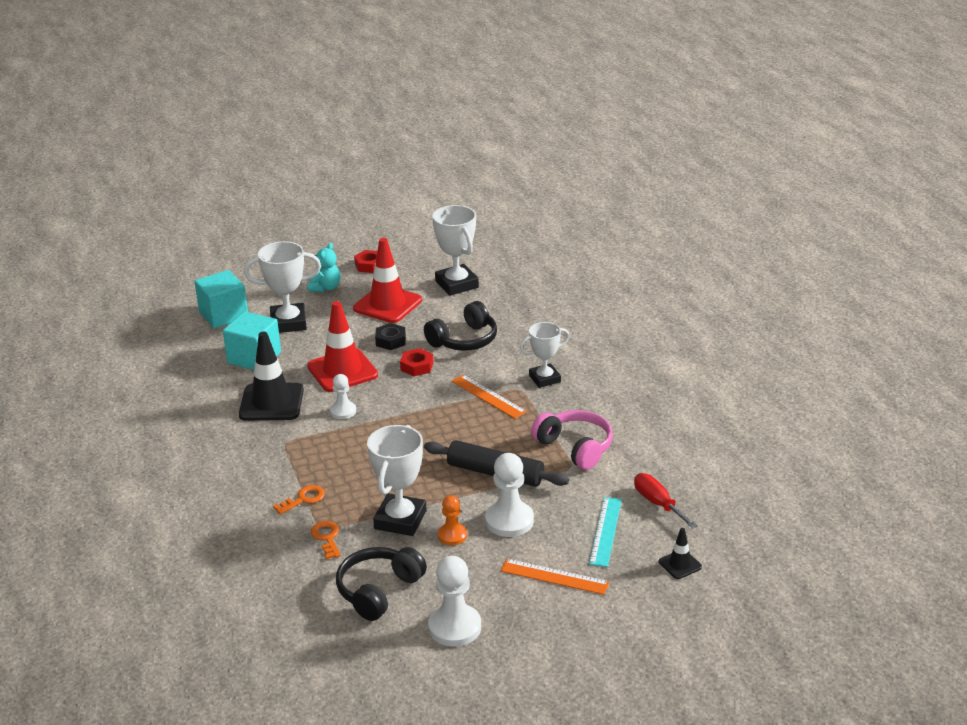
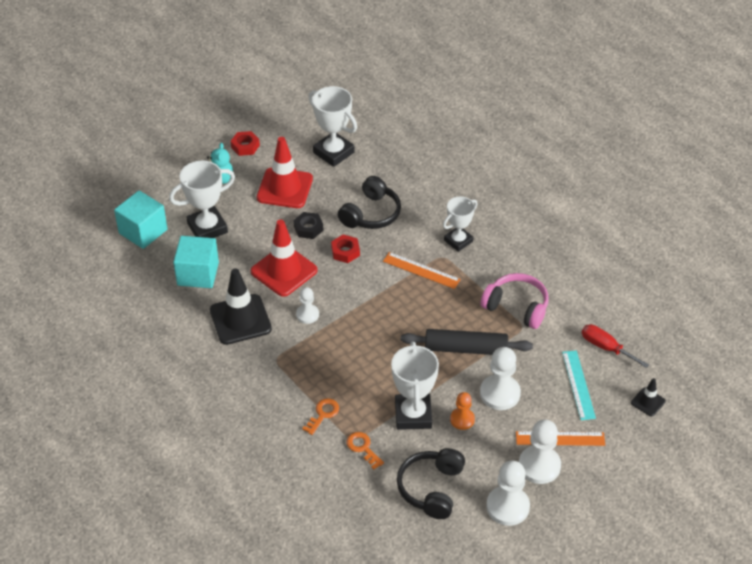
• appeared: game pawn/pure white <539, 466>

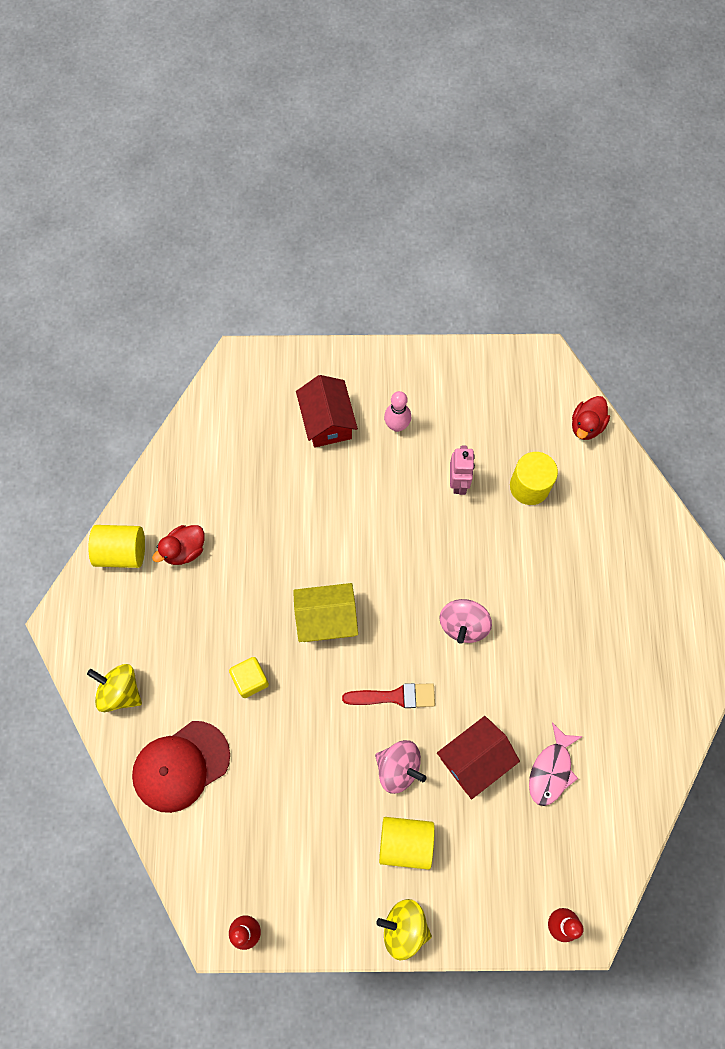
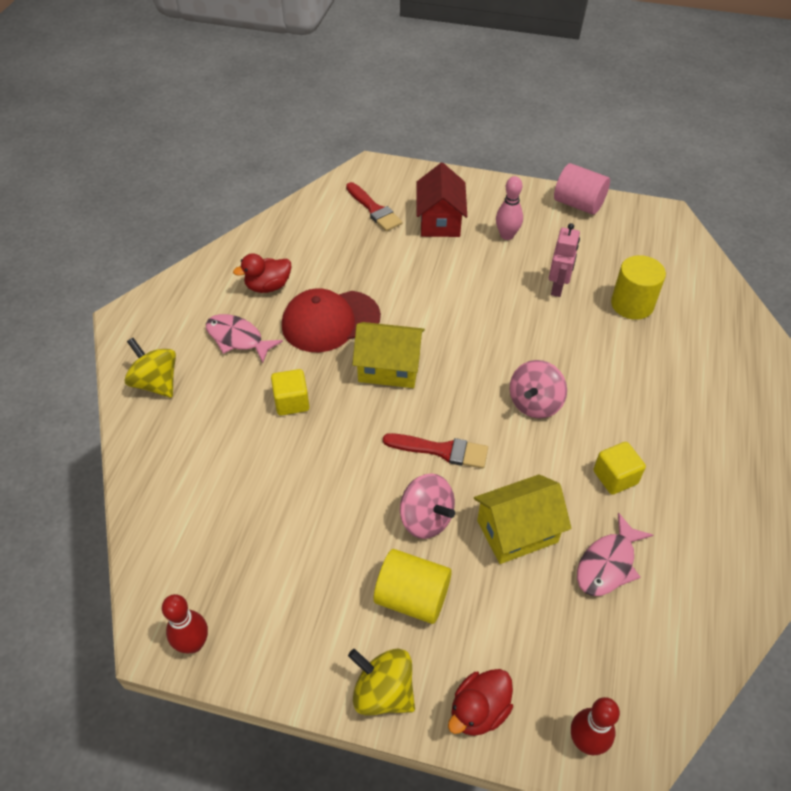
• missing: solid cylinder/yellow <122, 552>
• appeared: toy fish/rose-pink <238, 339>
• appeared: paint brush/scarlet <374, 209>
• appeared: solid cylinder/rose-pink <578, 204>
• appeared: solid cube/yellow <615, 477>
• relocated: baseball cap/scarlet <181, 766> to <330, 321>
• relocated: rubber duck/scarlet <586, 425> to <479, 711>
• colour: house/scarlet <474, 759> to house/yellow <517, 531>

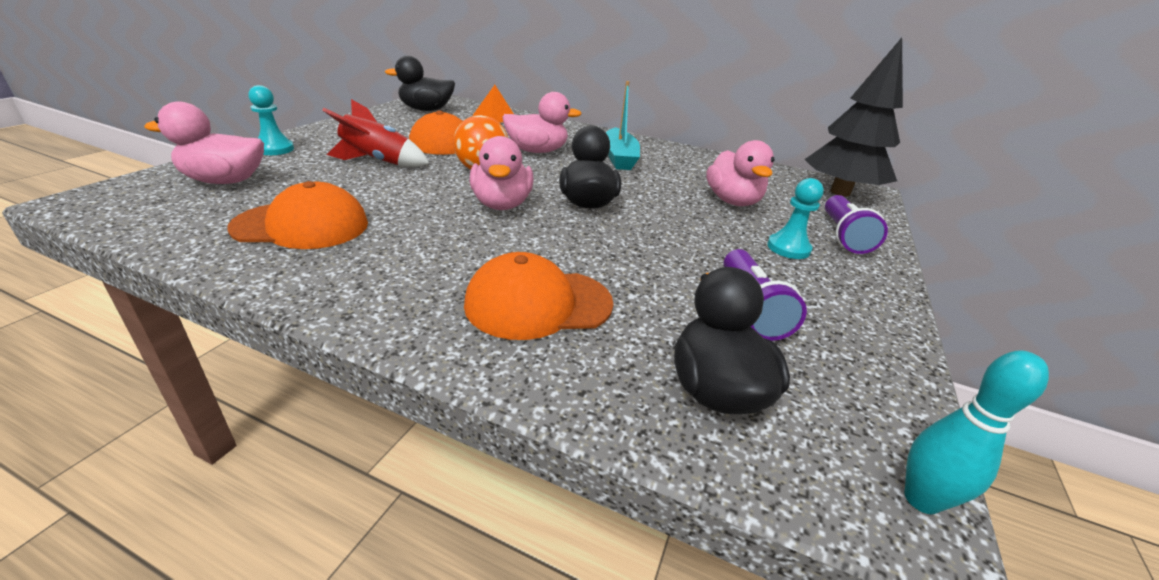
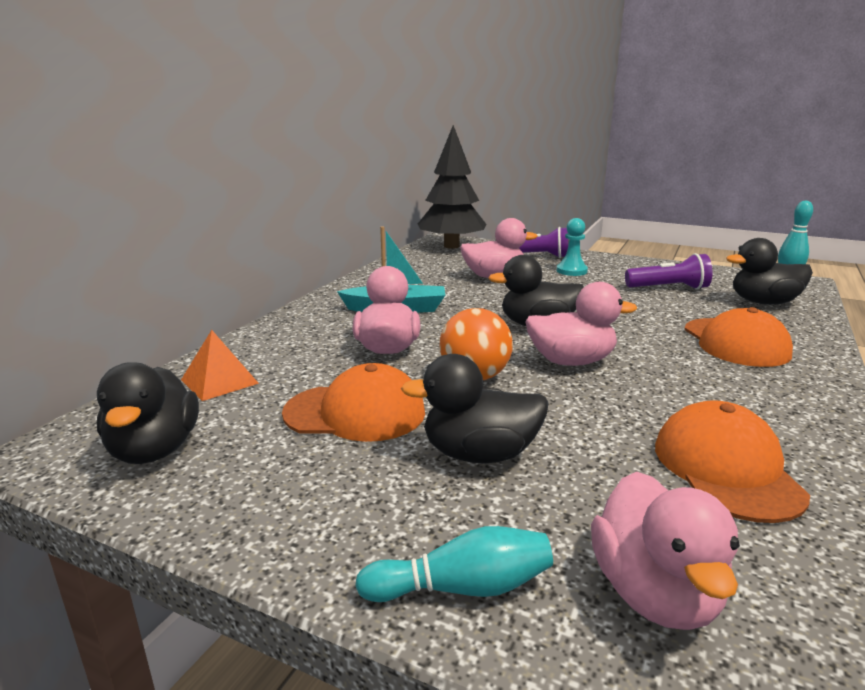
• exchanged: game pawn/turquoise <274, 149> to tenpin/turquoise <462, 588>
• exchanged: spaceship/scarlet <377, 162> to rubber duck/ebony <479, 454>

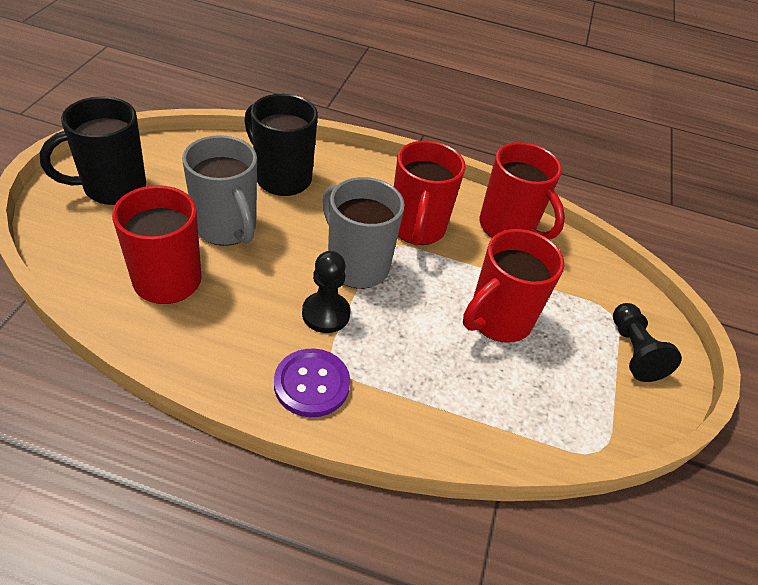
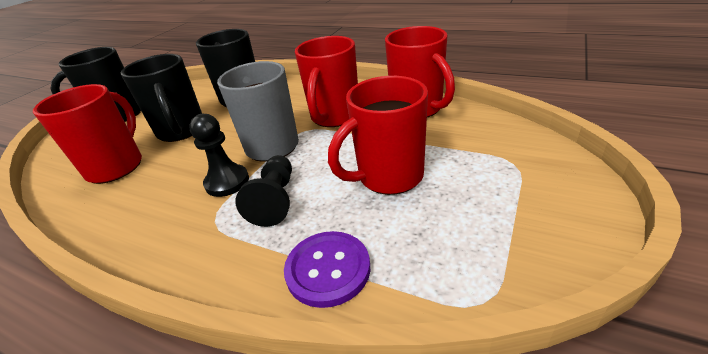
• relocated: button/violet <312, 384> to <328, 269>
• relocated: game pawn/ebony <633, 351> to <275, 200>
• colour: tea mug/ash-grey <226, 228> to tea mug/ebony <181, 131>

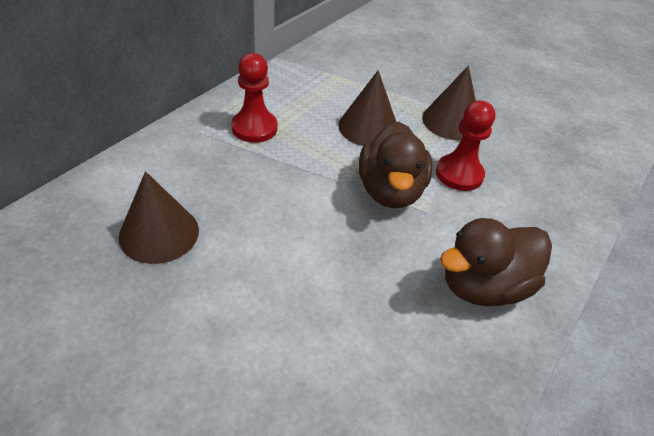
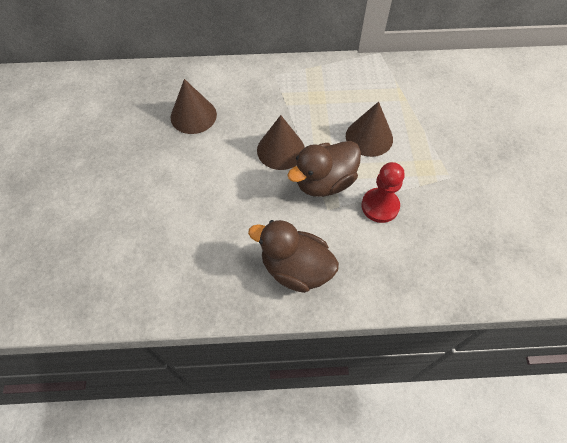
• missing: game pawn/scarlet <254, 128>
• relocated: solid cone/russet <451, 121> to <281, 150>

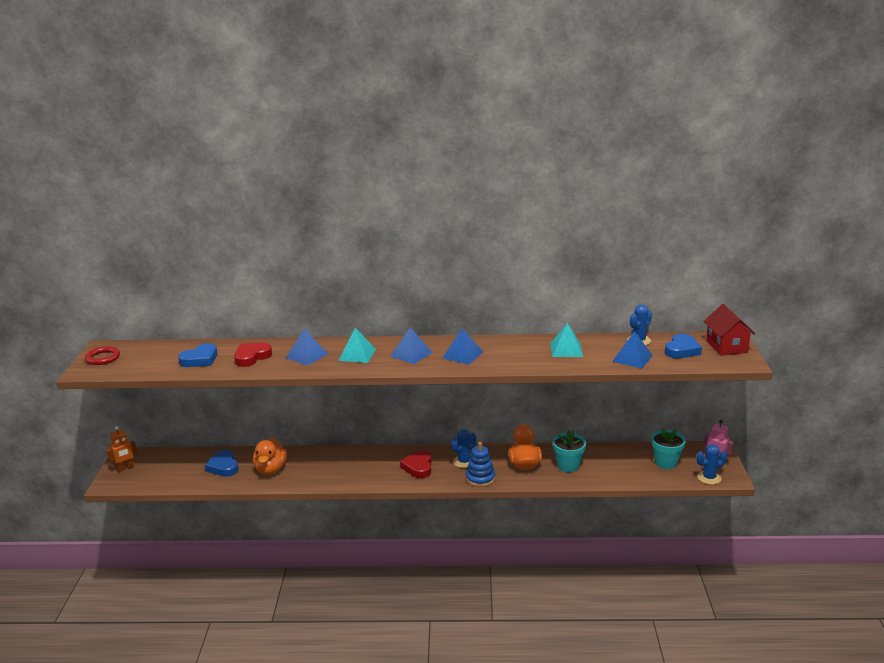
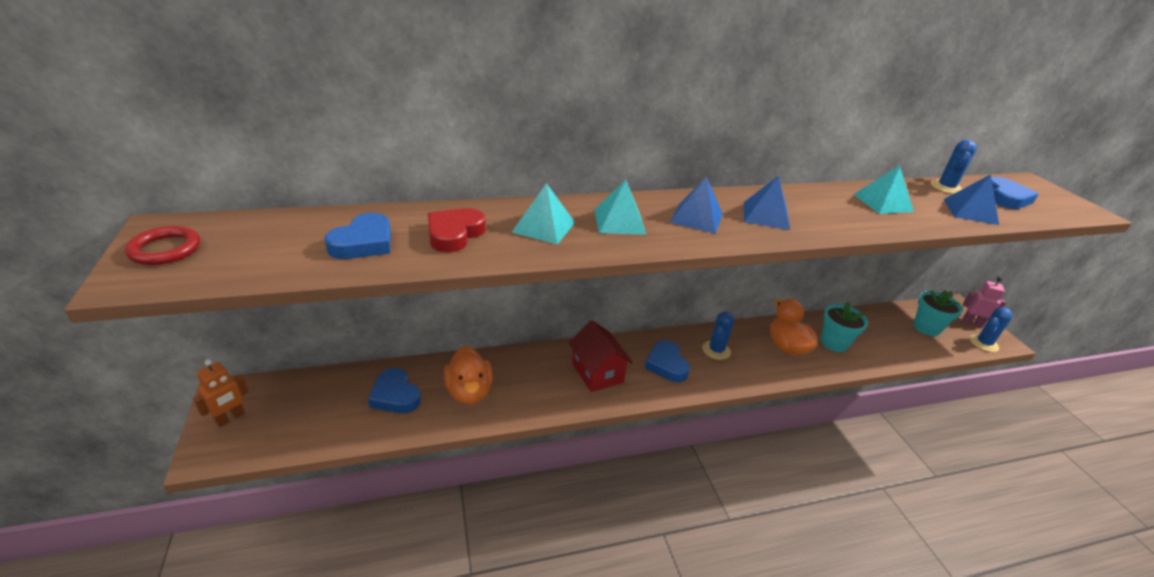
• missing: stacking toy/blue <480, 478>
• relocated: house/scarlet <726, 346> to <597, 372>
• colour: pyramid/blue <307, 355> to pyramid/turquoise <543, 227>
• colour: love heart/scarlet <418, 467> to love heart/blue <666, 364>

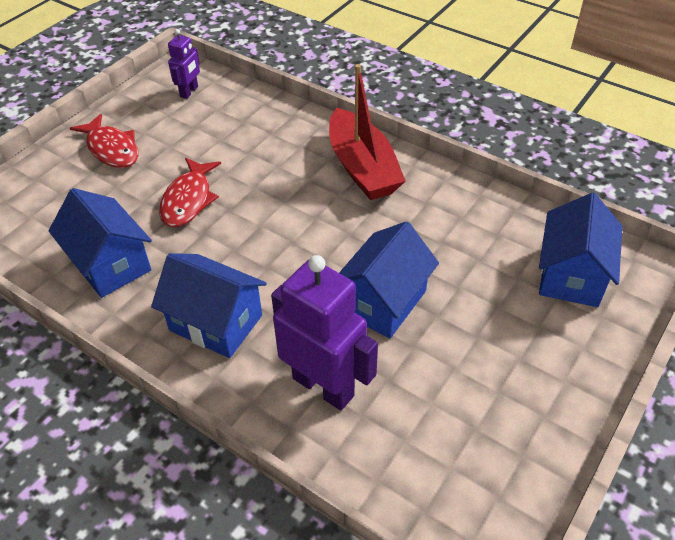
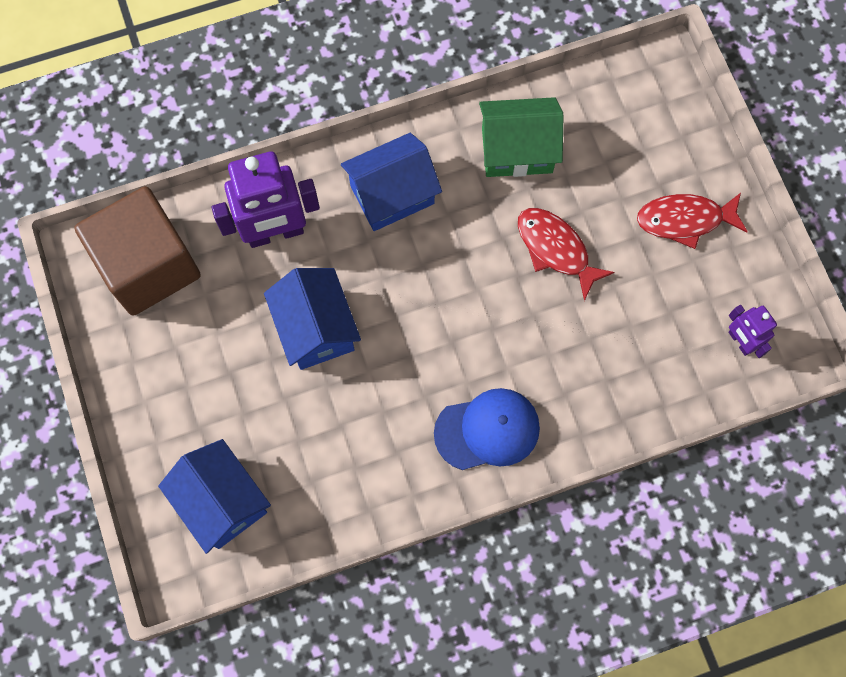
• appeared: solid cube/russet <149, 266>
• exchanged: boat/scarlet <362, 168> to baseball cap/blue <487, 430>
• colour: house/blue <110, 264> to house/emerald <517, 150>

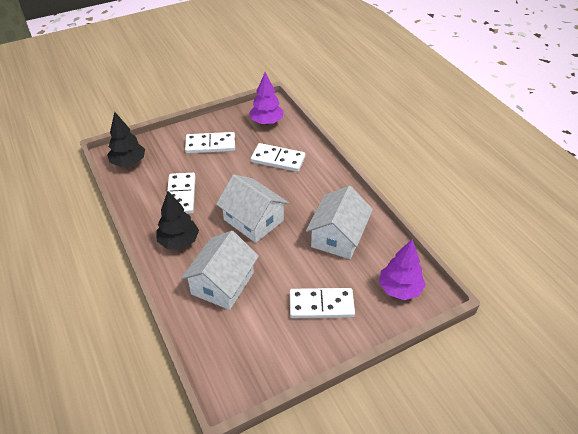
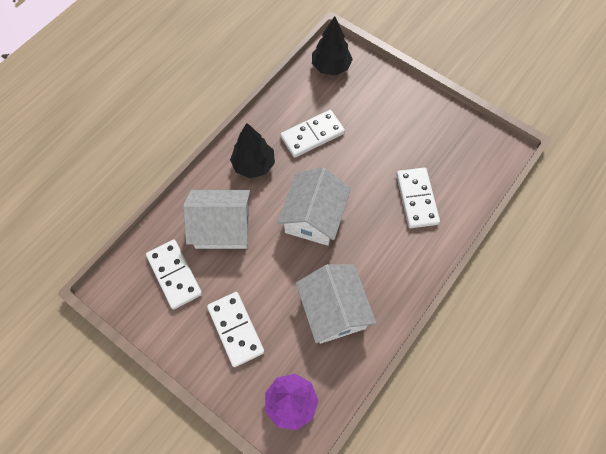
• missing: fir tree/violet <266, 122>
• relocated: domino piece/pure white <210, 145> to <174, 275>
• spun: house/pure white <338, 236> = <333, 310> 75 degrees clockwise

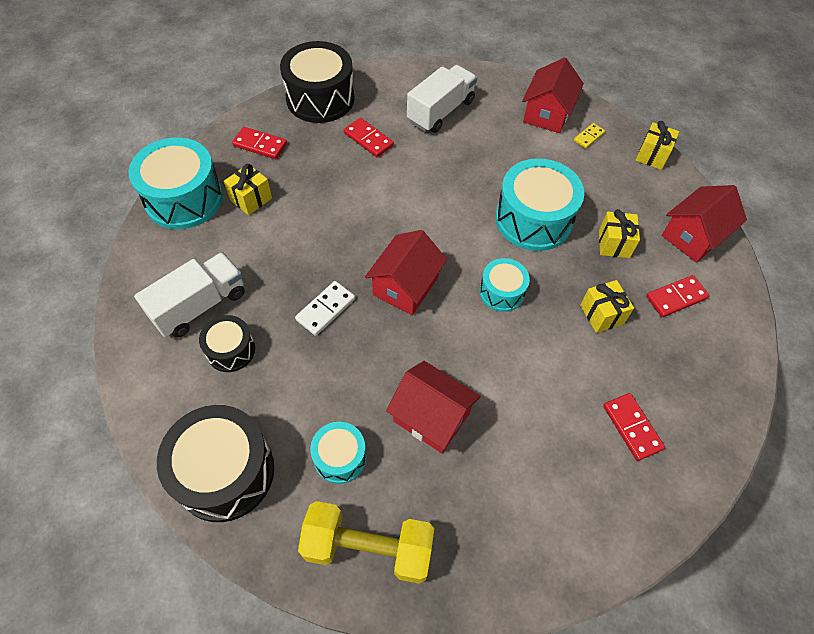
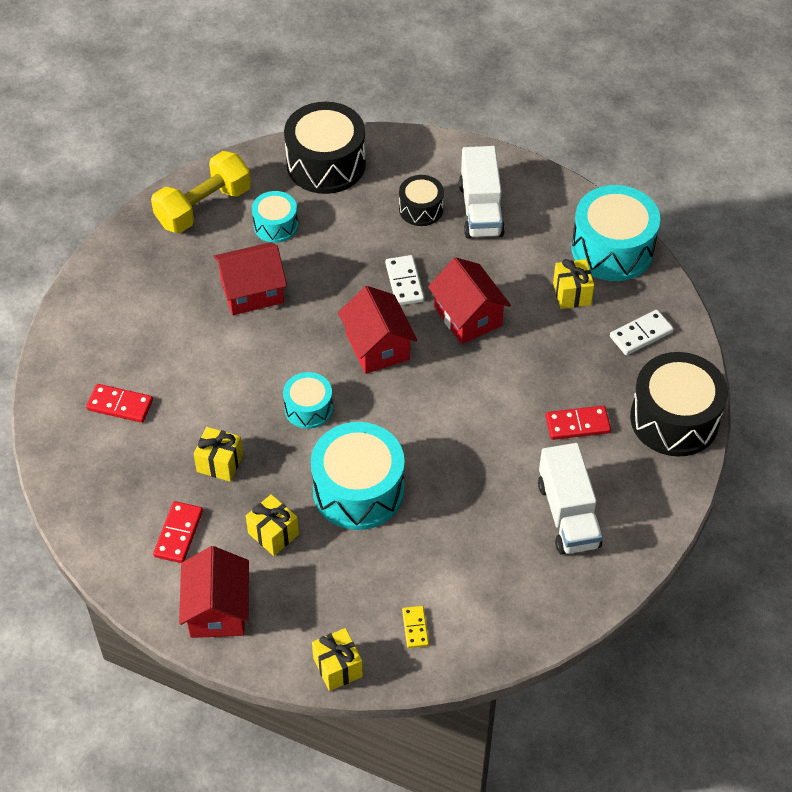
• relocated: house/scarlet <547, 114> to <468, 316>
• colour: domino piece/scarlet <260, 145> to domino piece/pure white <641, 334>

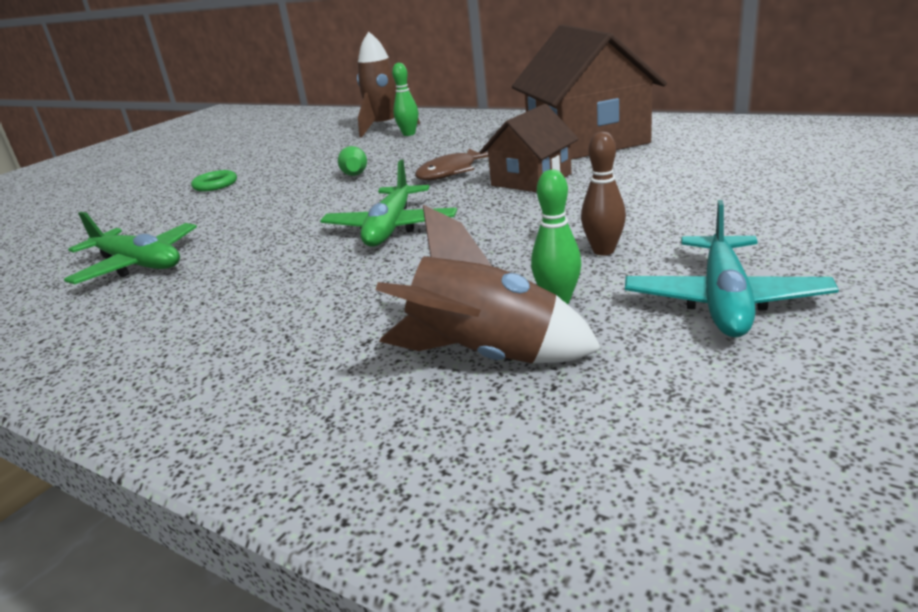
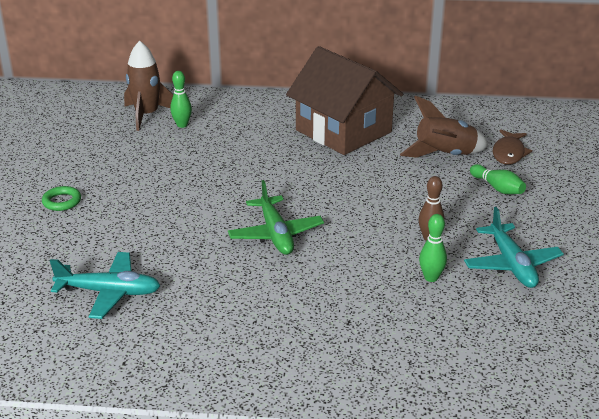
• missing: house/russet <531, 179>
• relocated: tenpin/emerald <354, 171> to <497, 188>
• relocated: spaceship/russet <485, 357> to <445, 155>
• relocated: toy fish/russet <450, 172> to <509, 153>
• colour: toy plane/emerald <138, 264> to toy plane/turquoise <109, 292>

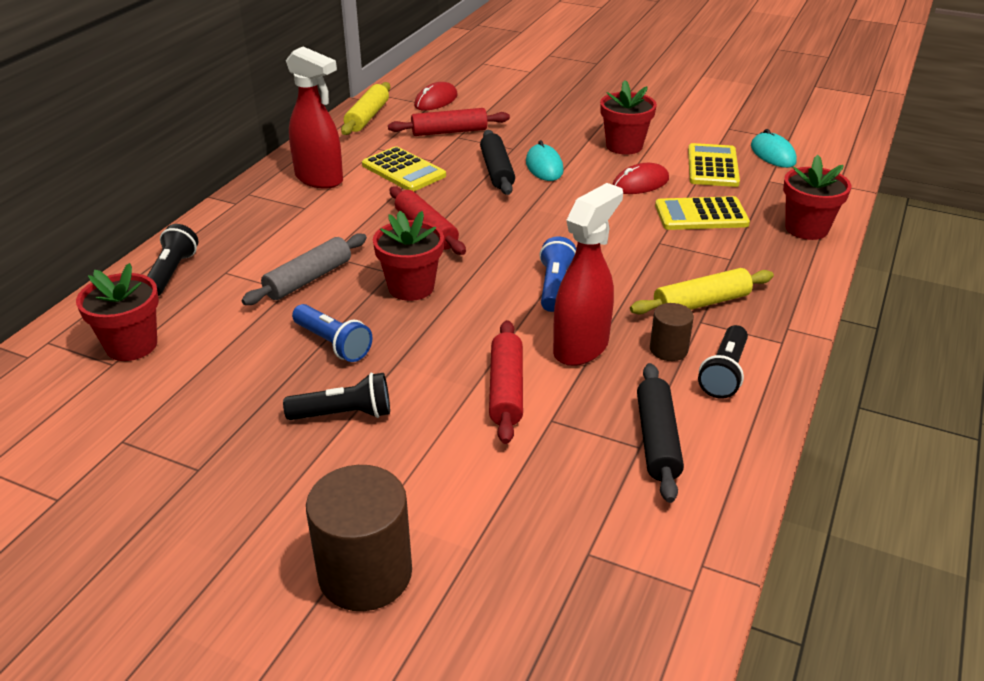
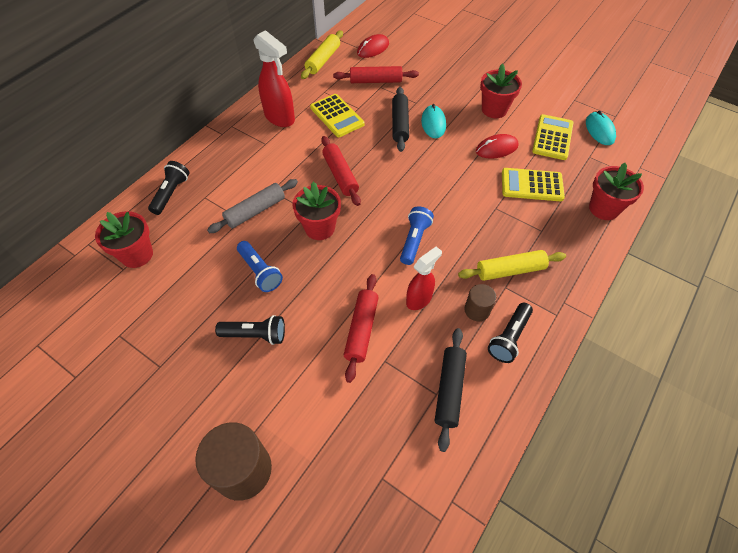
• size: sprayer/scarlet <581, 347> = <419, 299> x0.65

